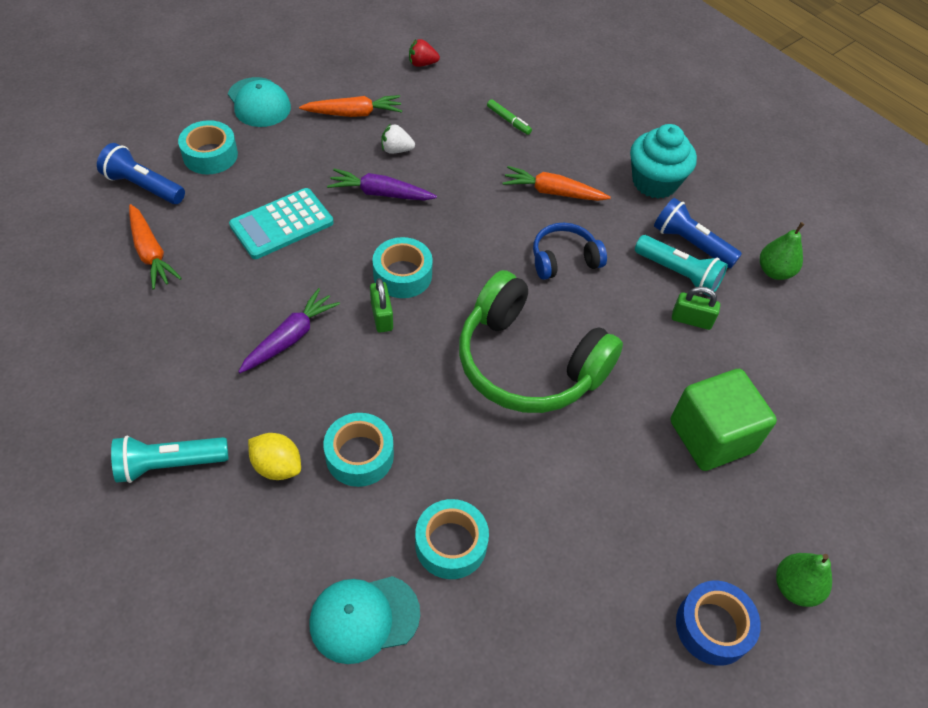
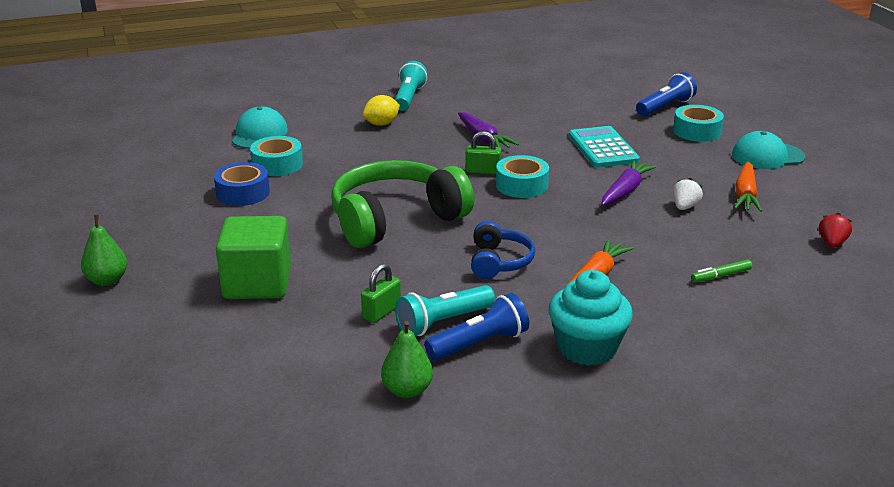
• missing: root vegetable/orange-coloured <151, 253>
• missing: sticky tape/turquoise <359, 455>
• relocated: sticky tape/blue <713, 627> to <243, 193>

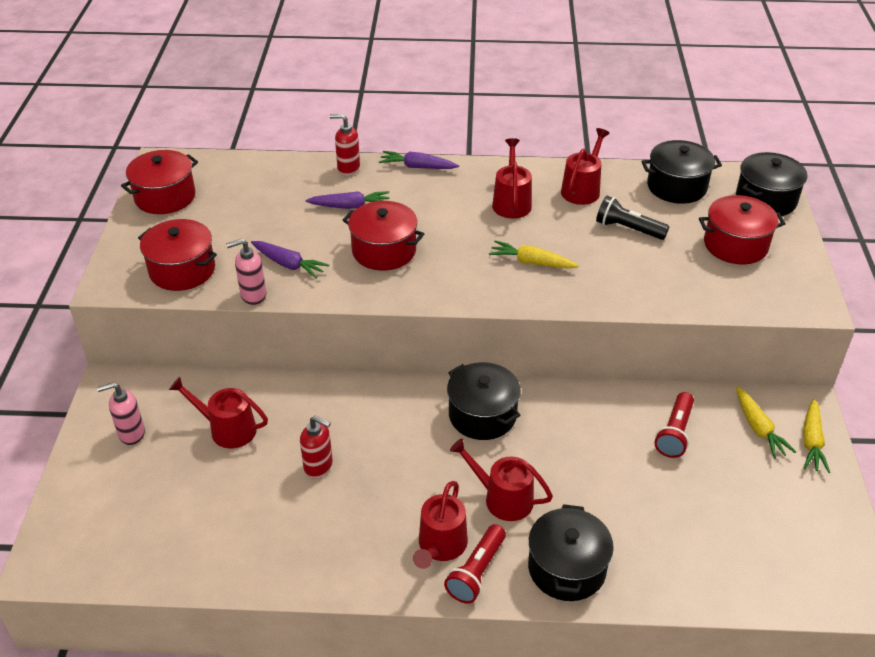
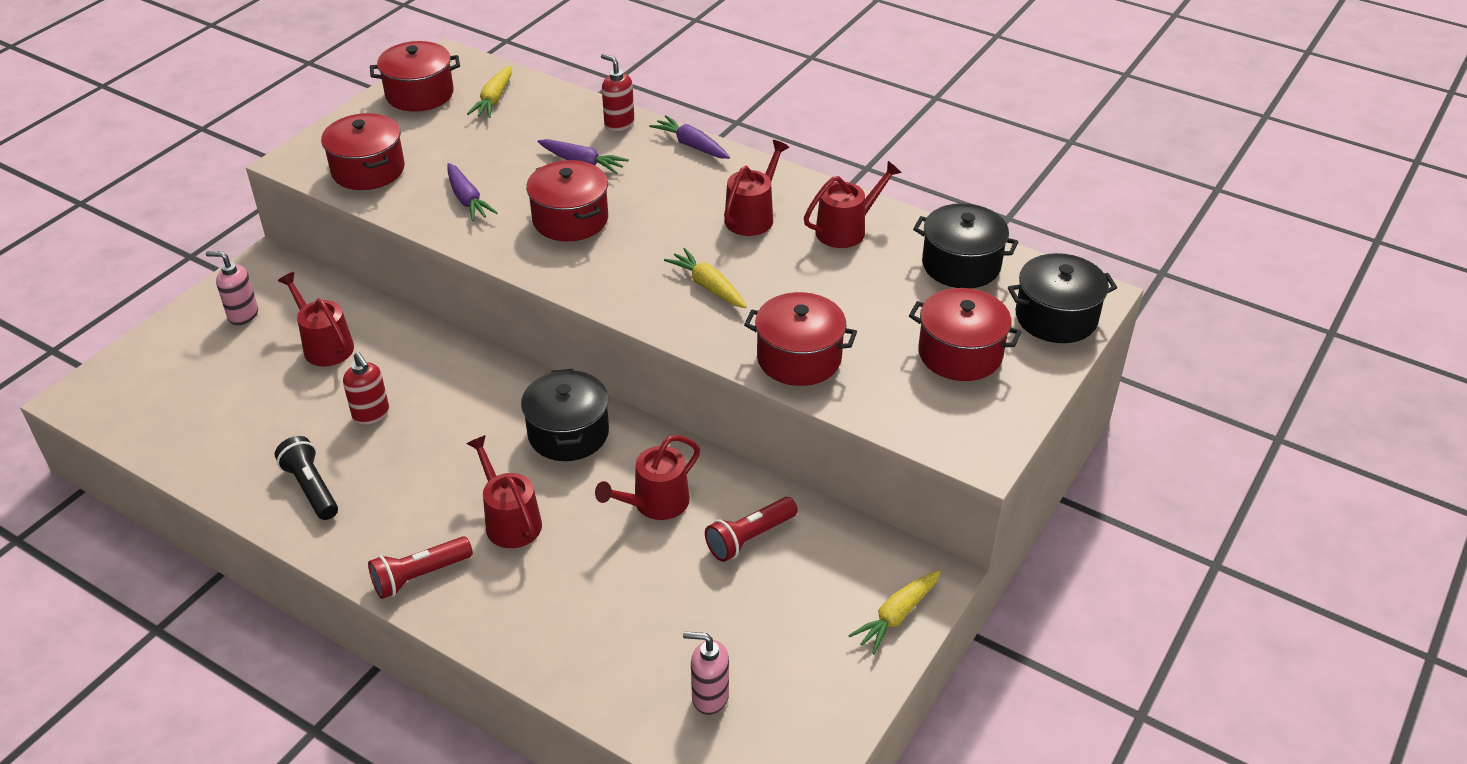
• missing: pot/ebony <567, 568>
• appeared: pot/scarlet <799, 358>
• relocated: soap pump/rose-pink <253, 295> to <709, 697>
• relocated: sprinkling can/scarlet <440, 546> to <655, 503>
• relocated: torch/ebony <628, 229> to <311, 488>
• relocated: root vegetable/yellow <758, 428> to <494, 100>

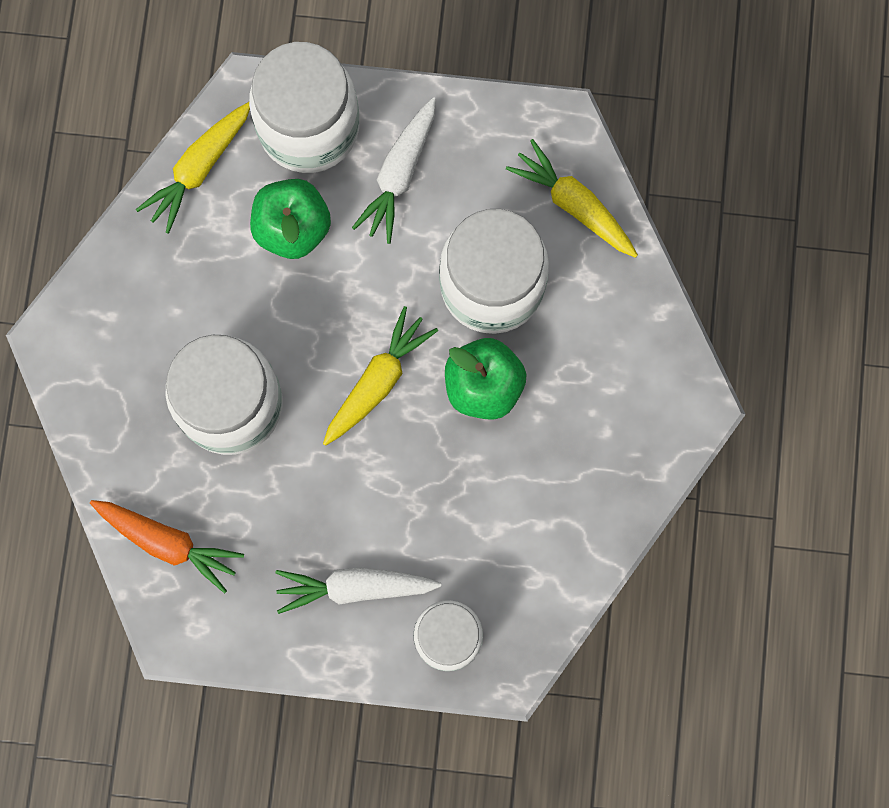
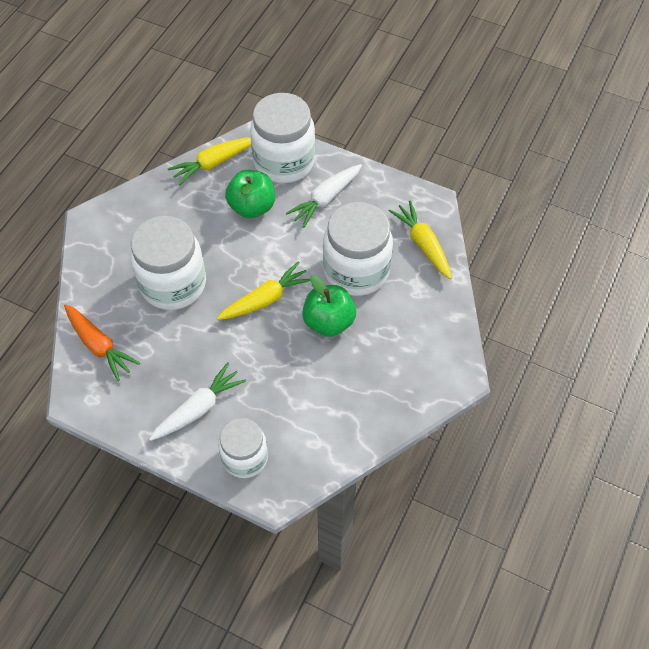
• spun: root vegetable/pure white <354, 587> = <199, 408> 120 degrees clockwise

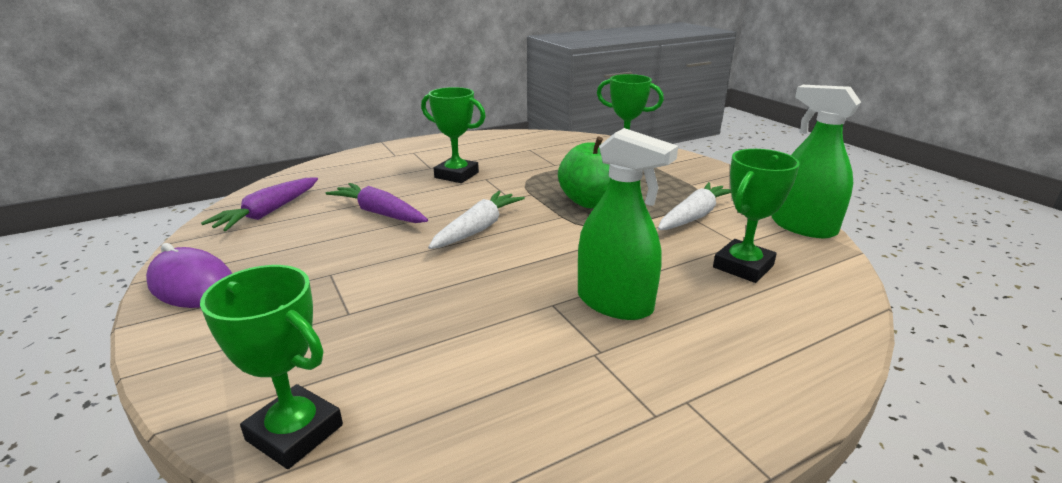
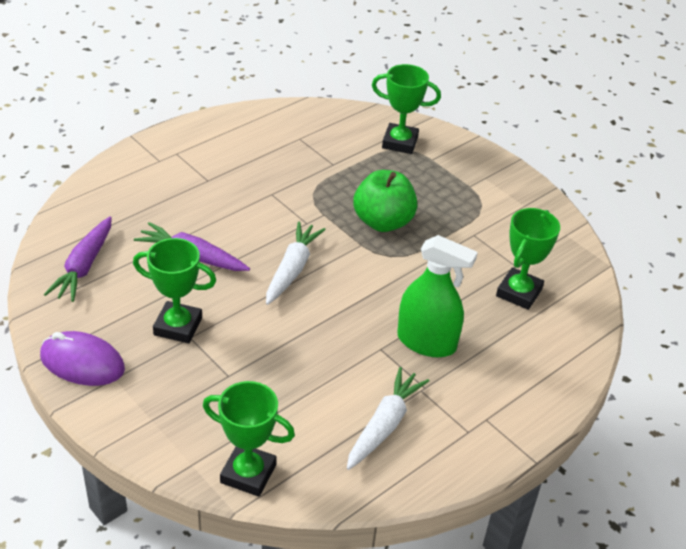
• missing: sprayer/emerald <803, 227>
• relocated: prize cup/emerald <456, 175> to <178, 326>
• relocated: root vegetable/pure white <694, 216> to <384, 425>

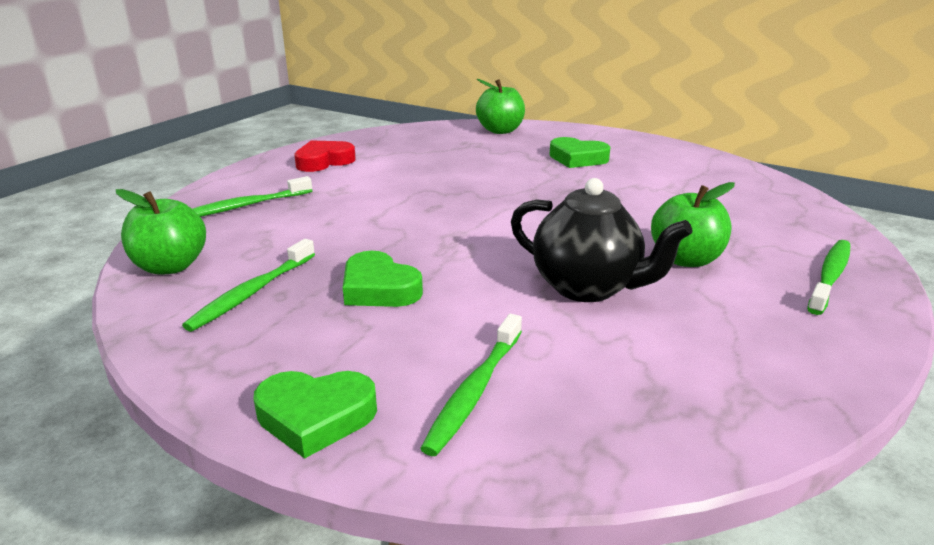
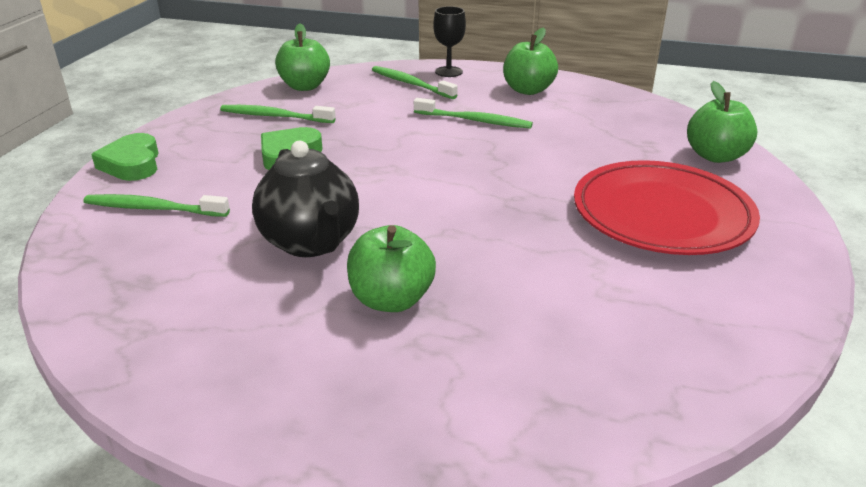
• appeared: chalice/ebony <448, 72>
• relocated: dental brush/emerald <830, 276> to <475, 121>
• exchanged: love heart/scarlet <324, 161> to toy apple/emerald <528, 90>
• exchanged: love heart/emerald <577, 158> to dinner plate/scarlet <662, 214>
• spun: teapot/ebony <587, 288> = <311, 242> 45 degrees counterclockwise

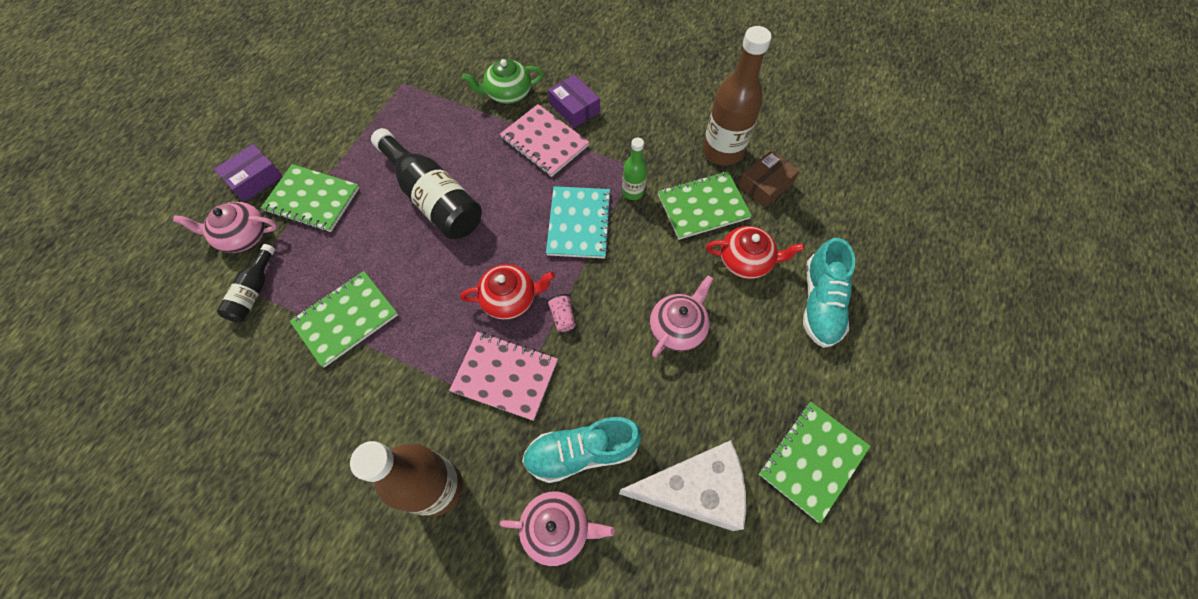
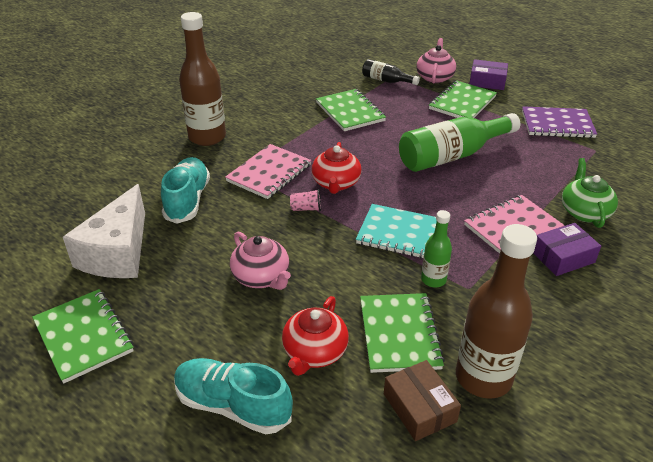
• missing: teapot/rose-pink <557, 528>
• appeared: exercise book/violet <557, 124>
• colour: flask/ebony <433, 198> to flask/emerald <452, 156>
• spun: box/violet <254, 179> = <487, 81> 45 degrees counterclockwise

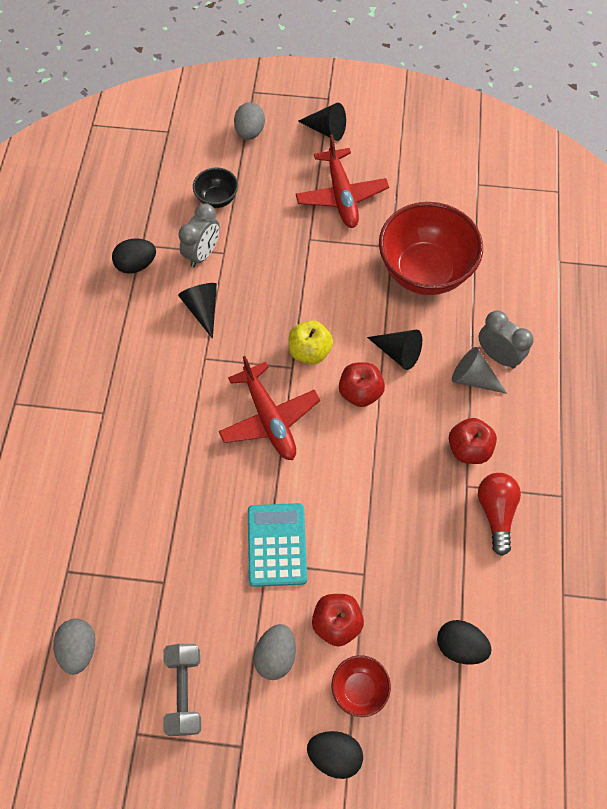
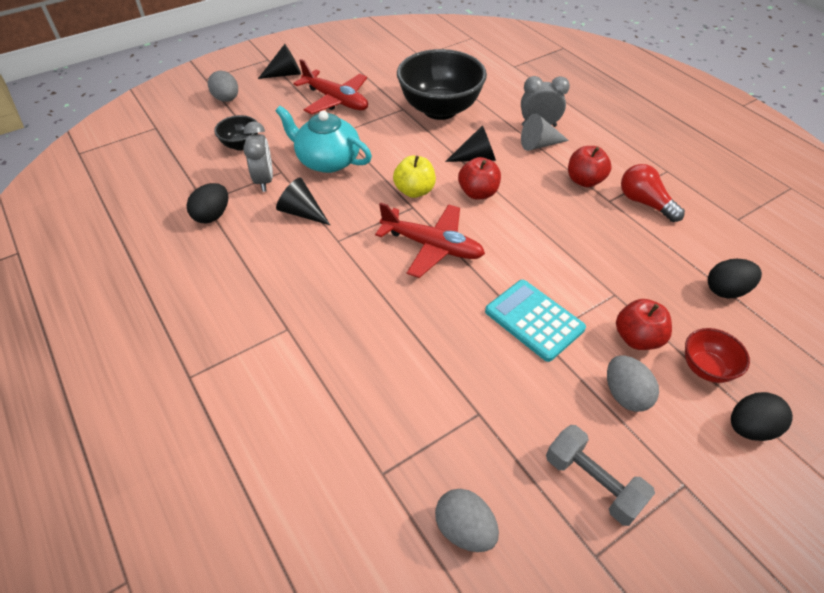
• appeared: teapot/turquoise <327, 160>
• colour: serving bowl/scarlet <424, 271> to serving bowl/ebony <440, 110>

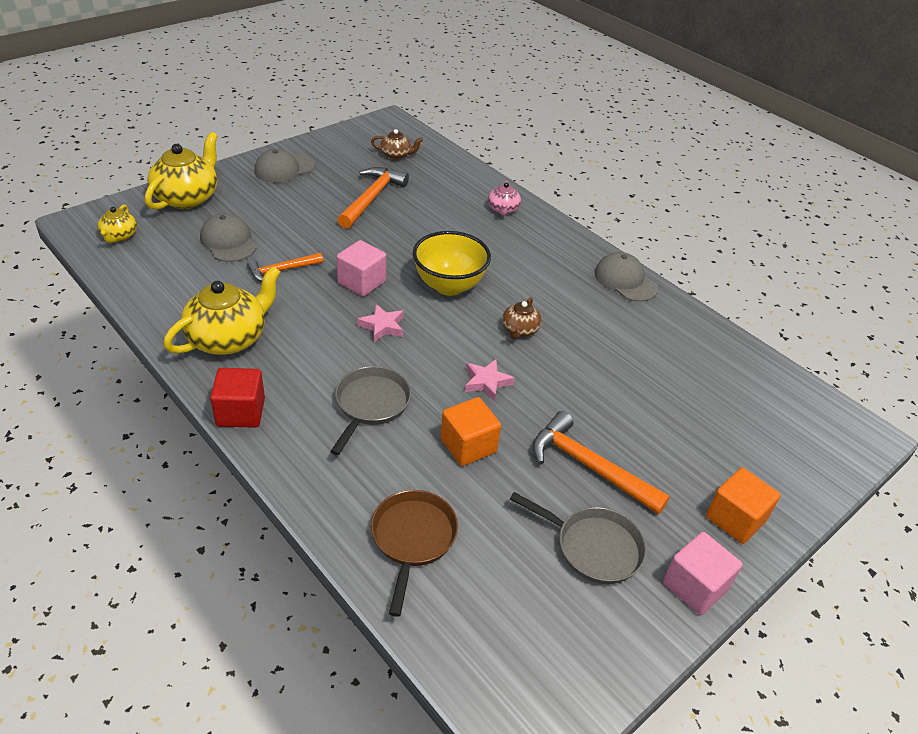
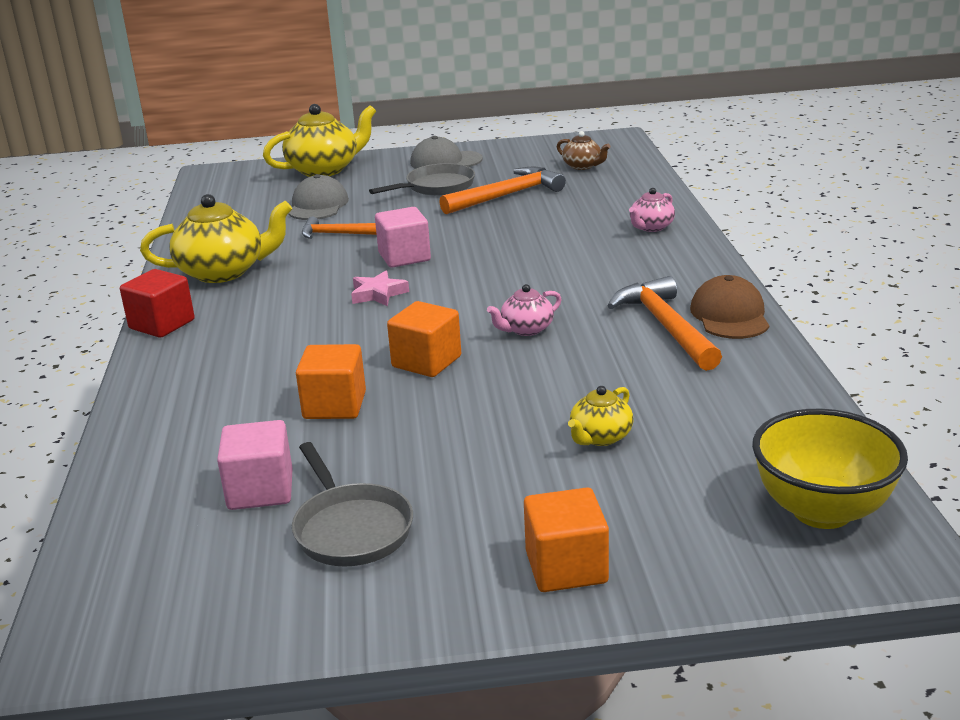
• missing: pan/russet <413, 539>
• relocated: teapot/yellow <119, 236> to <600, 437>
• relocated: pan/ash-grey <370, 405> to <436, 187>
• relocated: serving bowl/yellow <449, 286> to <821, 511>
• relocated: carpenter's hammer/orange-coloured <589, 466> to <666, 326>
• relocated: solid cube/rose-pink <695, 586> to <260, 490>
• exchanged: star shape/rose-pink <486, 382> to solid cube/orange-coloured <426, 362>
• colour: teapot/russet <519, 330> to teapot/rose-pink <526, 329>
• colour: baseball cap/ash-grey <625, 280> to baseball cap/russet <730, 315>

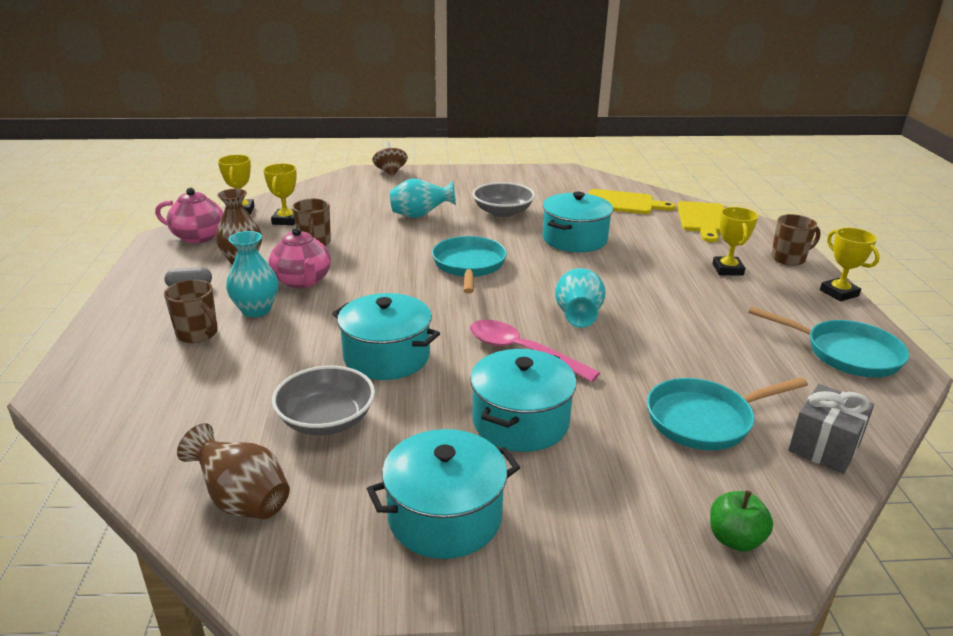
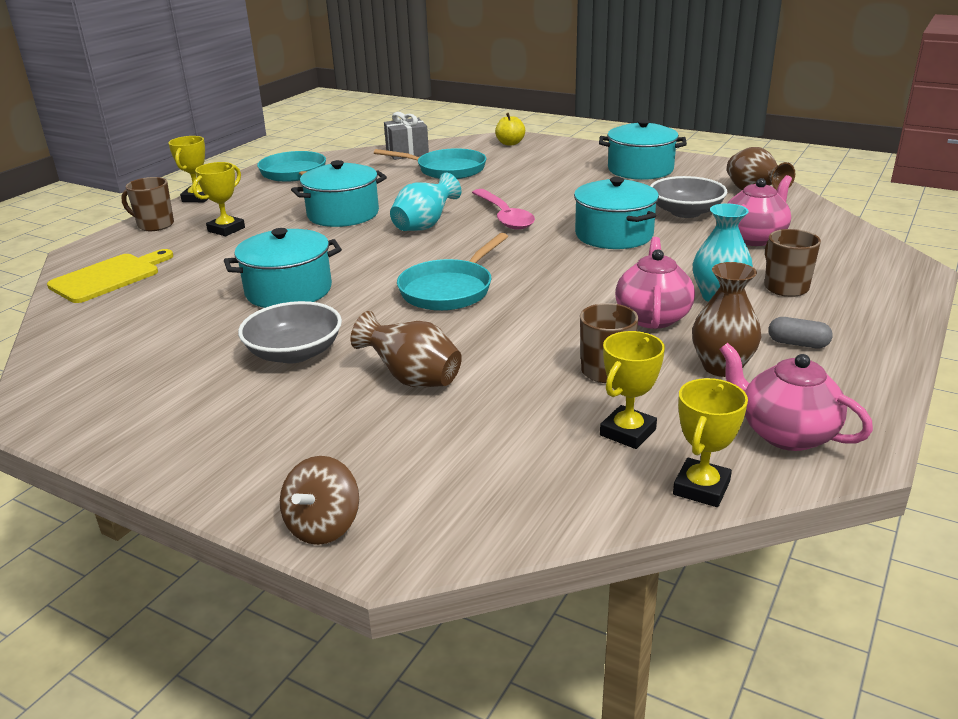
• missing: cutting board/yellow <623, 203>
• appeared: teapot/rose-pink <754, 238>
• relocated: pot/turquoise <520, 421> to <343, 214>
• colour: flower vase/turquoise <420, 216> to flower vase/russet <412, 379>
• colour: toy apple/emerald <735, 539> to toy apple/yellow <510, 143>

